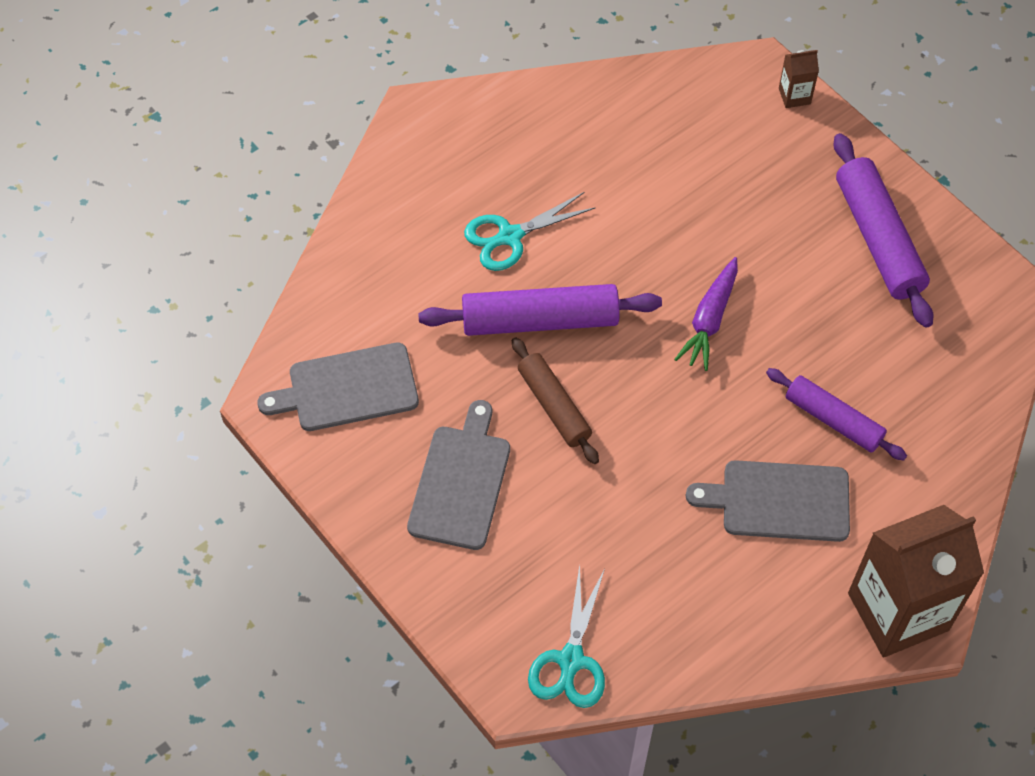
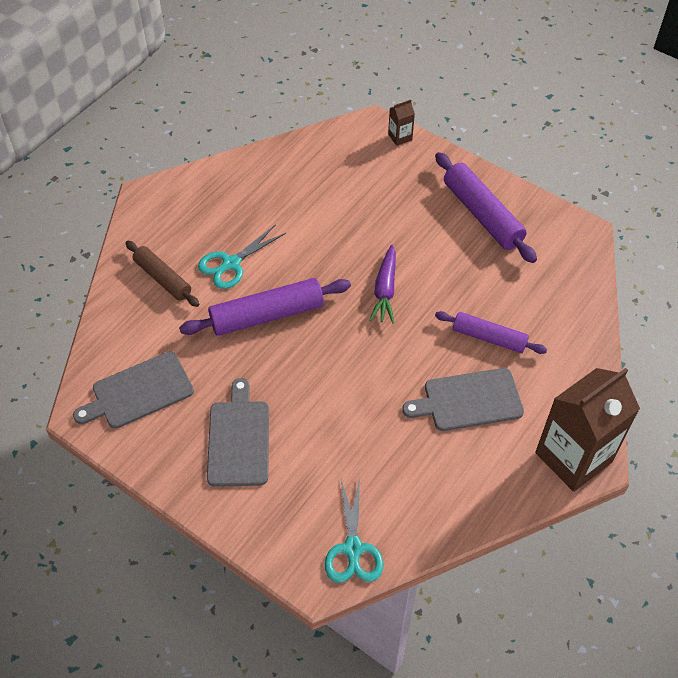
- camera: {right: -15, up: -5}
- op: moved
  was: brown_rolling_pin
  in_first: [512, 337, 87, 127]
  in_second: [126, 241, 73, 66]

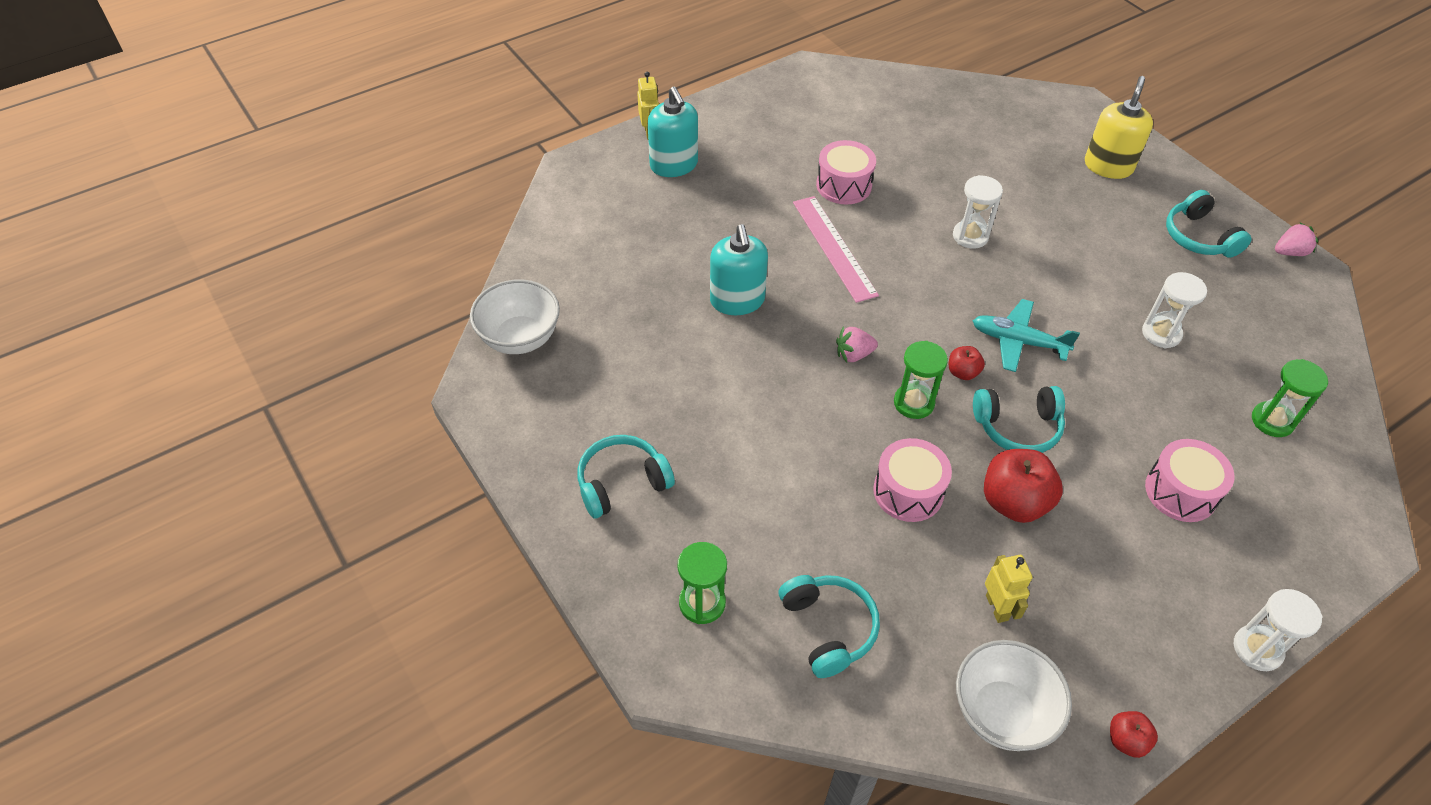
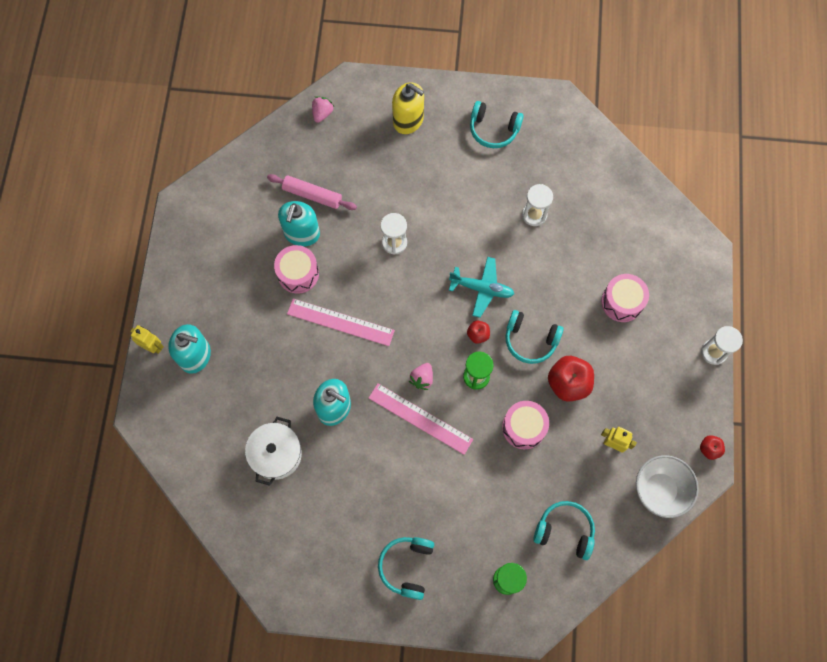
- camera: {right: -50, up: 20}
- op: removed
  was: white_bowl
  in_first: [470, 279, 90, 75]
- op: turned
  was: turquoise_plane
  in_first: [973, 299, 107, 73]
  in_second: [449, 257, 65, 61]
  clockwise: -135
- op: turned
  was: turquoise_headphones
  in_first: [973, 386, 92, 67]
  in_second: [506, 310, 58, 54]
  clockwise: 75
- op: turned
  was: yellow_soap_dispenser
  in_first: [1085, 76, 68, 103]
  in_second: [392, 82, 32, 52]
  clockwise: 150
- op: removed
  was: green_hourglass
  in_first: [1252, 359, 76, 78]
- op: moved
  was: pink_strawberry
  in_first: [1275, 222, 43, 34]
  in_second: [312, 96, 22, 27]
- op: added
  now: white_pot
  in_second: [245, 417, 57, 69]
- op: added
  now: pink_rolling_pin
  in_second: [267, 174, 90, 36]
- op: added
  now: turquoise_soap_dispenser
  in_second: [278, 201, 42, 45]
- op: added
  now: pink_ruler
  in_second: [369, 383, 104, 72]

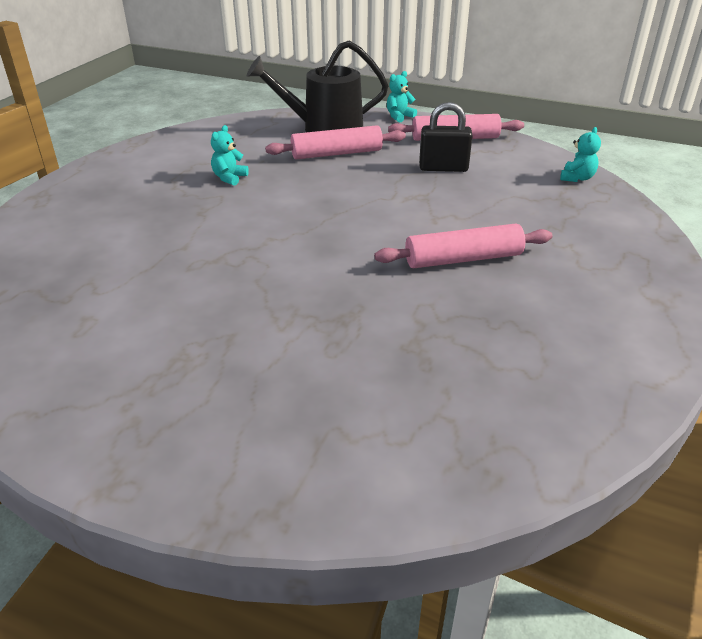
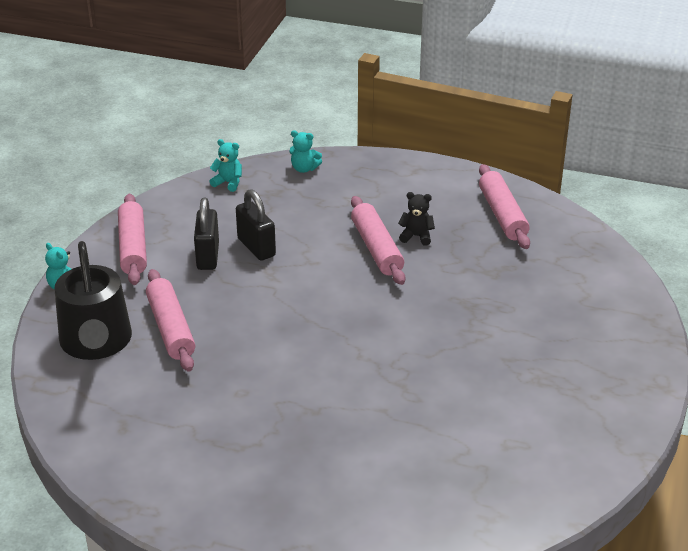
- camera: {right: -95, up: 0}
- op: moved
  was: turquoise_teddy_bear
  in_first: [211, 125, 38, 61]
  in_second: [289, 130, 33, 43]
- op: added
  now: black_padlock
  in_second: [236, 189, 40, 72]
- op: added
  now: black_teddy_bear
  in_second: [398, 192, 37, 54]
- op: added
  now: pink_rolling_pin
  in_second: [479, 164, 51, 85]

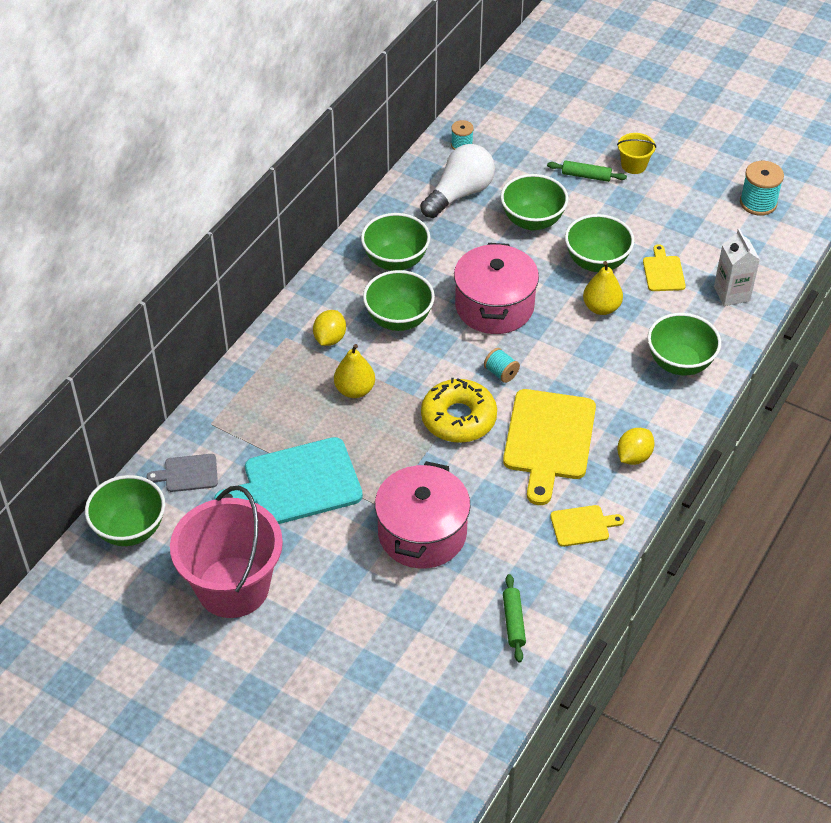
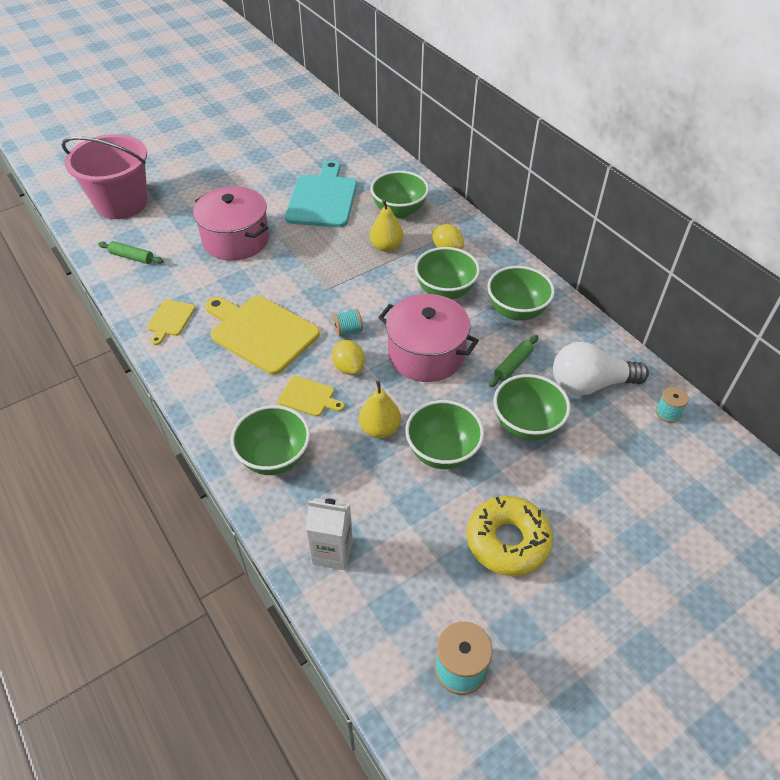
- camera: {right: 115, up: 0}
- op: moved
  was: green_bowl
  in_first: [85, 475, 80, 71]
  in_second: [370, 171, 59, 47]
- op: removed
  was: grey_cutting_board
  in_first: [147, 454, 71, 38]
- op: moved
  was: pink_bucket
  in_first: [170, 486, 113, 132]
  in_second: [62, 134, 86, 85]
- op: turned
  was: white_light_bulb
  in_first: [420, 144, 75, 74]
  in_second: [553, 342, 96, 54]
  clockwise: 105
- op: moved
  was: yellow_donut
  in_first: [421, 378, 76, 65]
  in_second: [467, 496, 86, 80]
- op: moved
  was: green_rolling_pin
  in_first: [547, 160, 80, 22]
  in_second: [489, 335, 49, 52]
- op: removed
  was: yellow_bucket
  in_first: [617, 133, 39, 41]
- op: moved
  was: yellow_lemon
  in_first: [617, 428, 38, 37]
  in_second: [332, 340, 33, 35]
- op: moved
  was: yellow_cutting_board
  in_first: [643, 244, 43, 47]
  in_second: [278, 376, 67, 40]

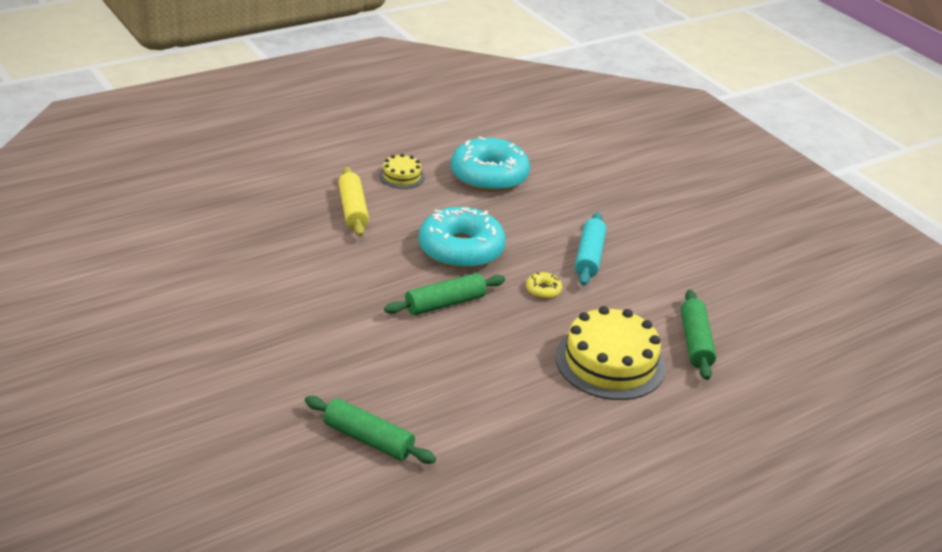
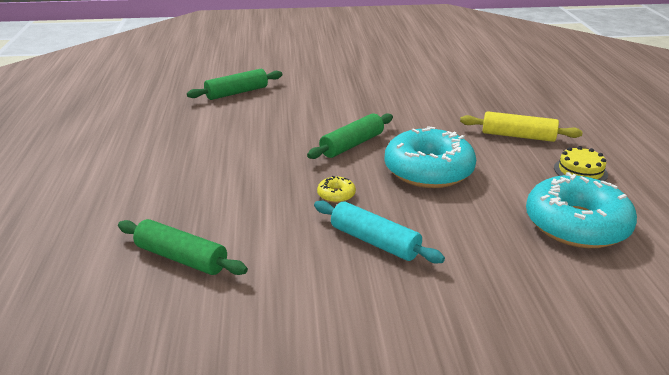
- camera: {right: 120, up: -5}
- op: turned
  was: green_rolling_pin
  in_first: [384, 273, 121, 42]
  in_second: [307, 113, 86, 46]
  clockwise: 45
- op: removed
  was: yellow_cake
  in_first: [555, 306, 111, 94]

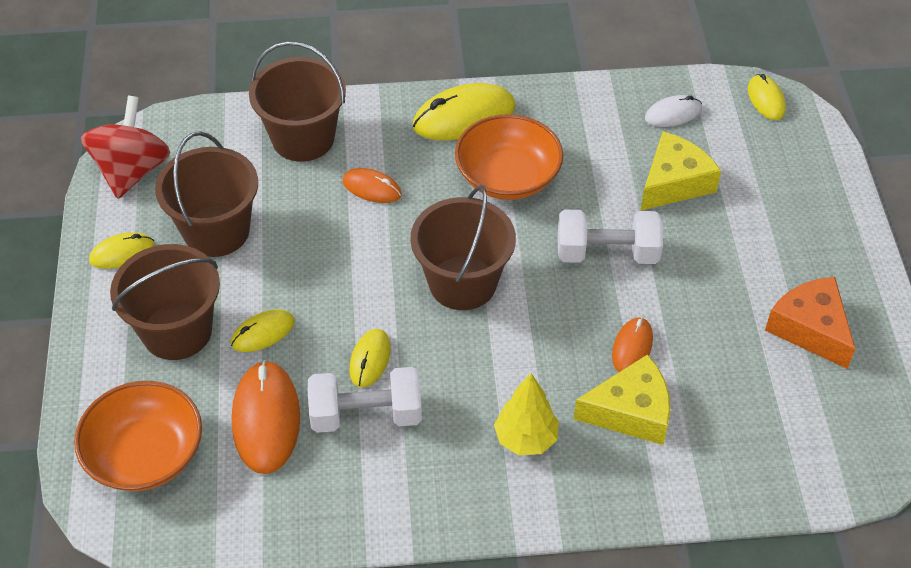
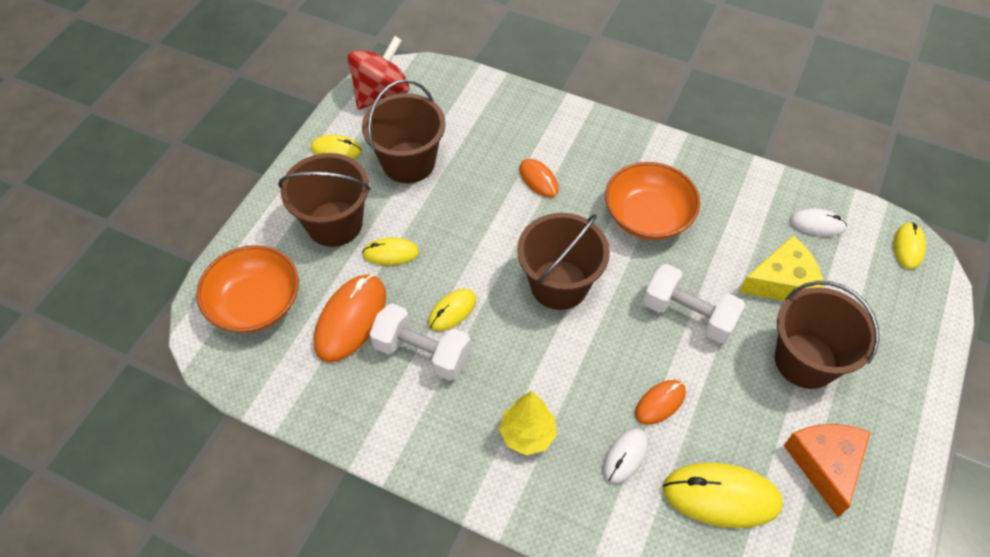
- camera: {right: 30, up: 5}
- op: moved
  was: brown_bucket
  in_first: [249, 41, 97, 121]
  in_second: [775, 281, 104, 108]
- op: moved
  was: yellow_mouse
  in_first: [413, 83, 103, 57]
  in_second: [663, 463, 120, 65]
- op: replaced
  was: yellow_cheese
  now: white_mouse
  in_first: [574, 354, 96, 91]
  in_second: [603, 428, 45, 56]

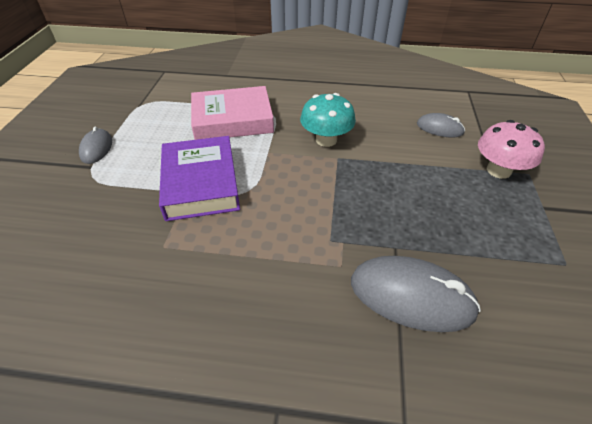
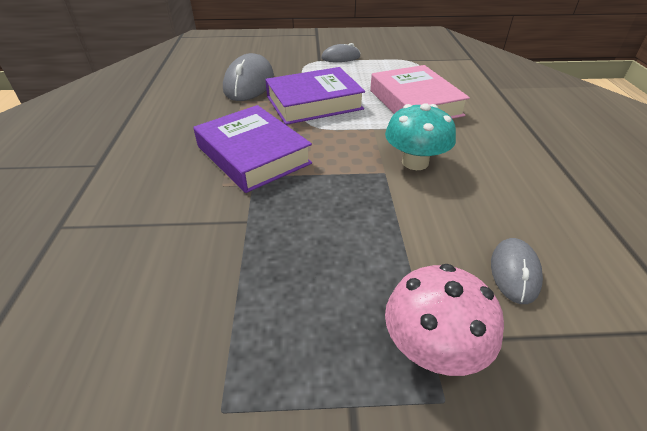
- camera: {right: 80, up: -5}
- op: moved
  was: grey_mouse
  in_first: [351, 256, 130, 76]
  in_second: [223, 53, 51, 48]
- op: added
  now: purple_book
  in_second: [193, 105, 119, 88]

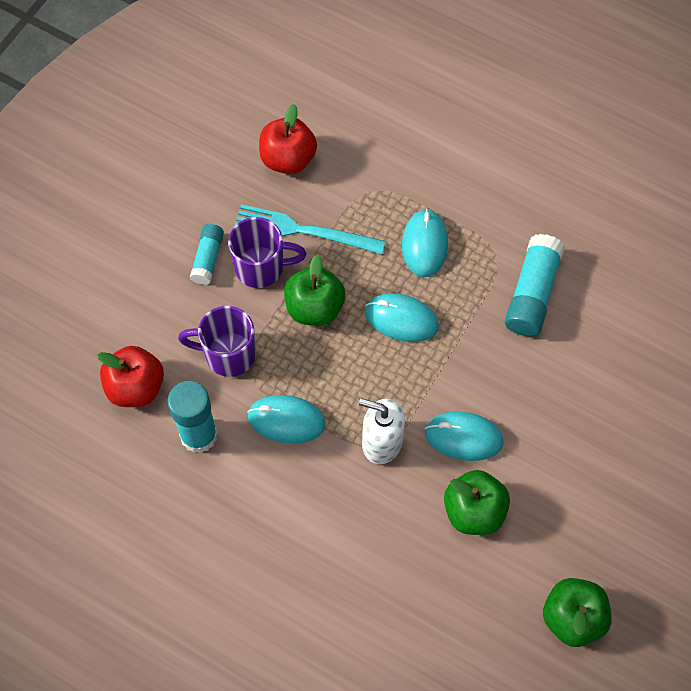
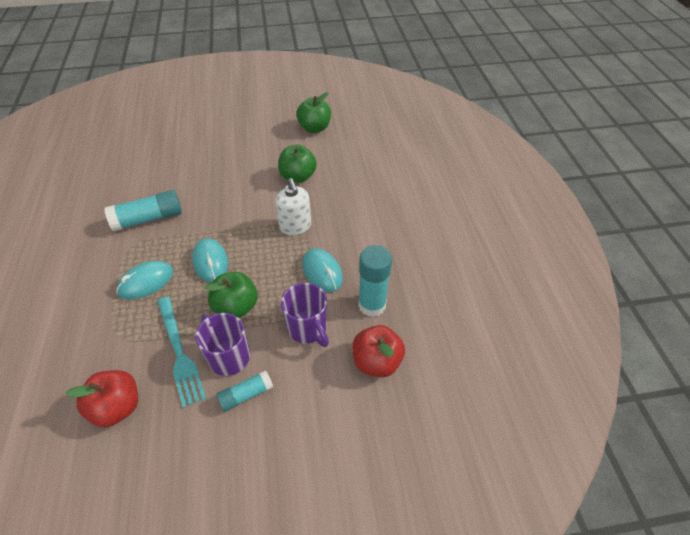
- camera: {right: -130, up: -15}
- op: removed
  was: turquoise_mouse
  in_first: [425, 412, 79, 49]

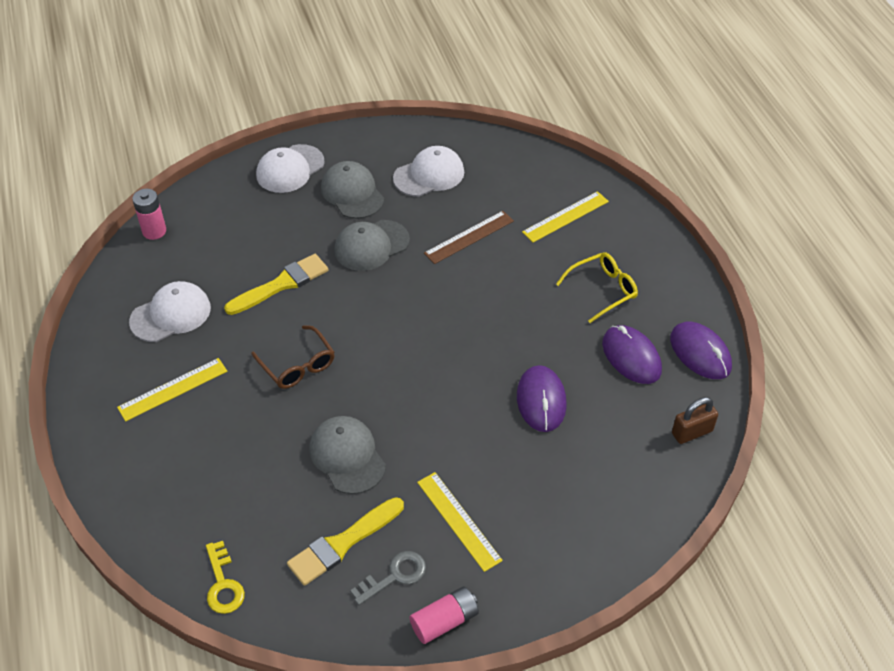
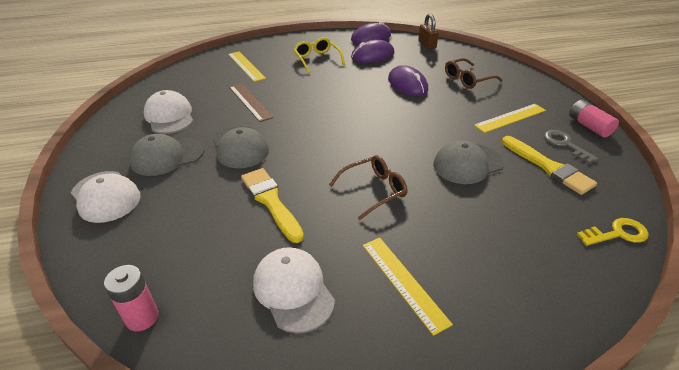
- camera: {right: -85, up: -10}
- op: turned
  was: purple_mouse
  in_first: [517, 365, 50, 67]
  in_second: [388, 65, 40, 31]
  clockwise: 60
- op: added
  now: brown_glasses
  in_second: [445, 58, 57, 31]

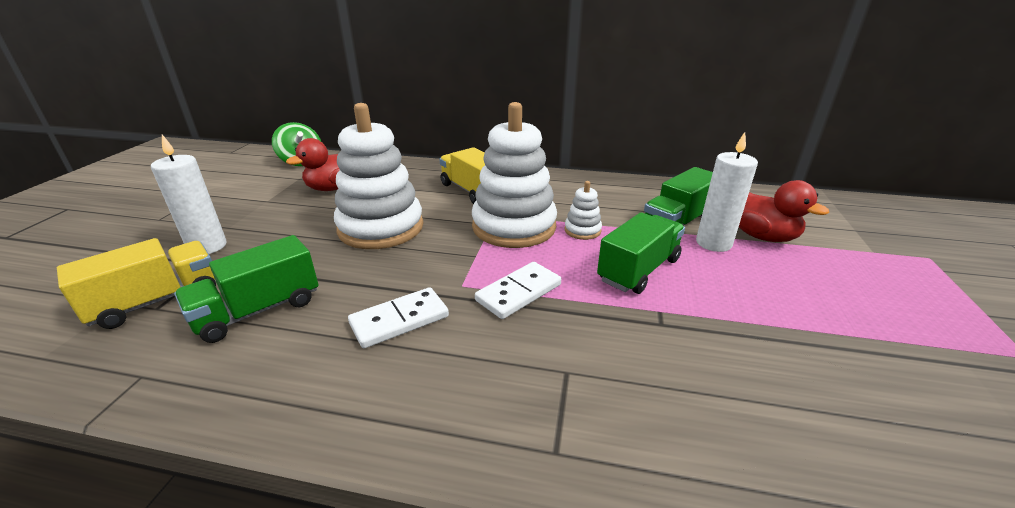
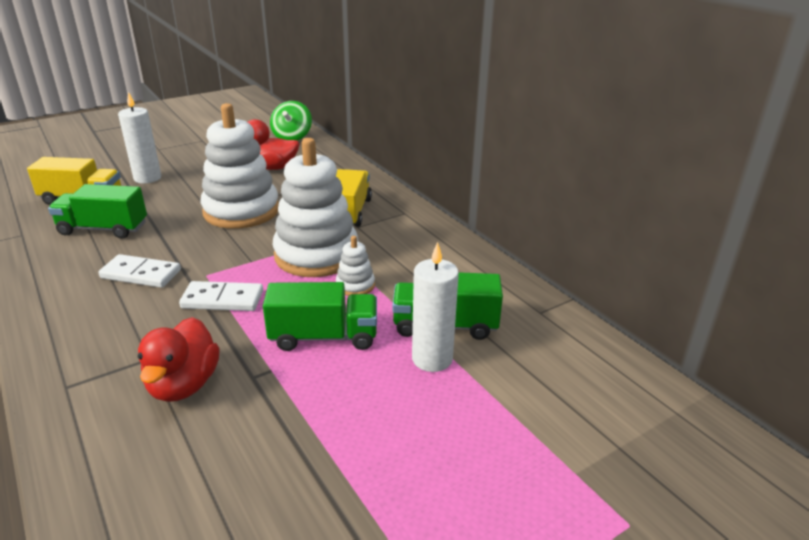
- camera: {right: 45, up: 0}
- op: moved
  was: red_duck
  in_first: [739, 180, 90, 62]
  in_second: [138, 317, 82, 85]

